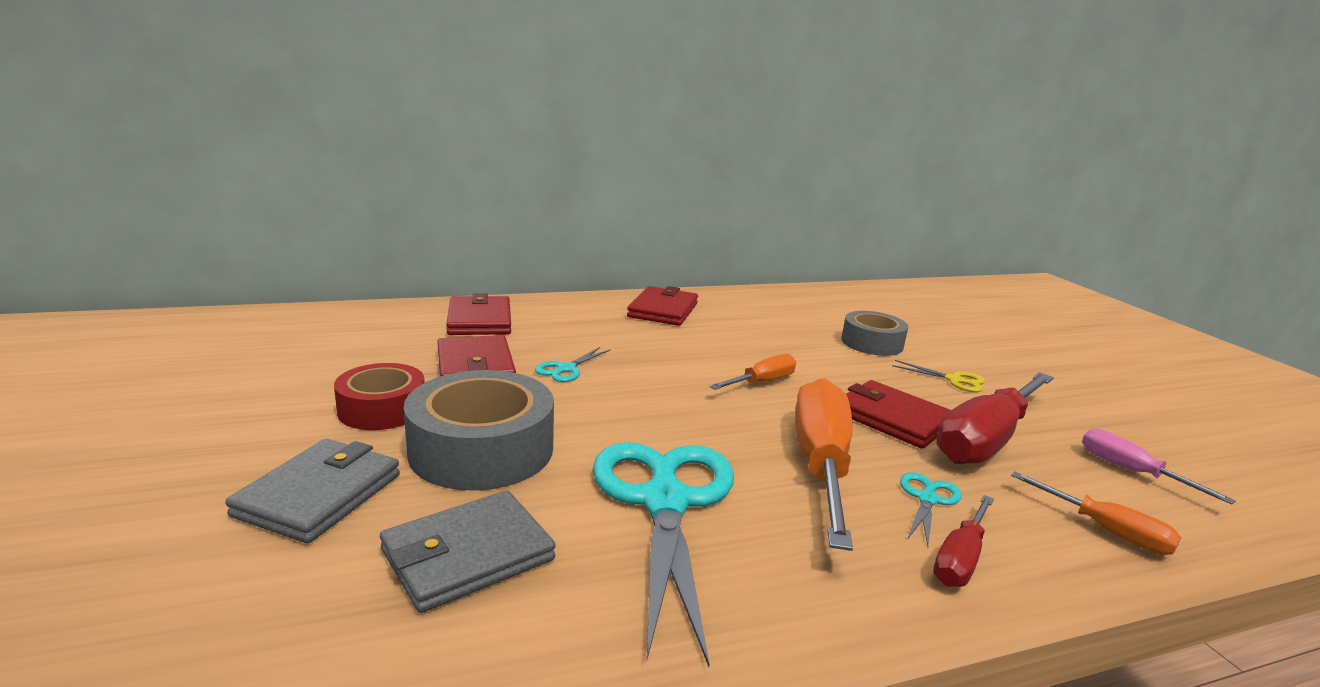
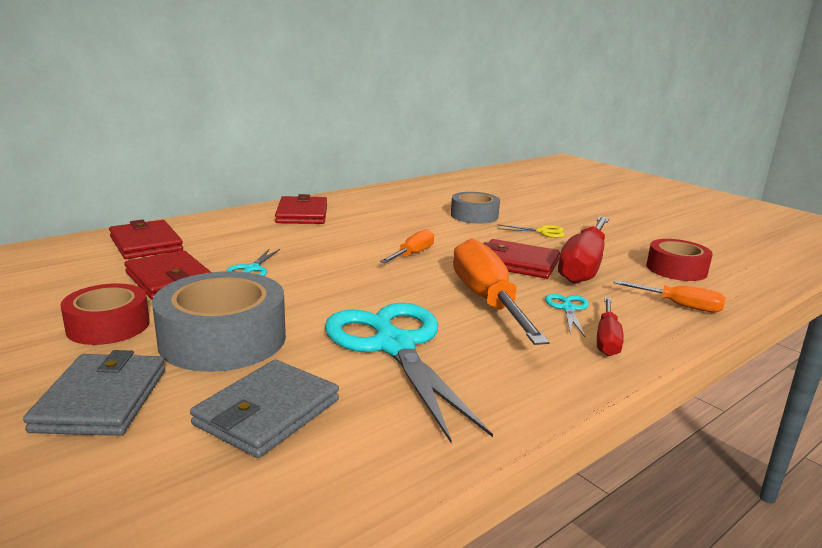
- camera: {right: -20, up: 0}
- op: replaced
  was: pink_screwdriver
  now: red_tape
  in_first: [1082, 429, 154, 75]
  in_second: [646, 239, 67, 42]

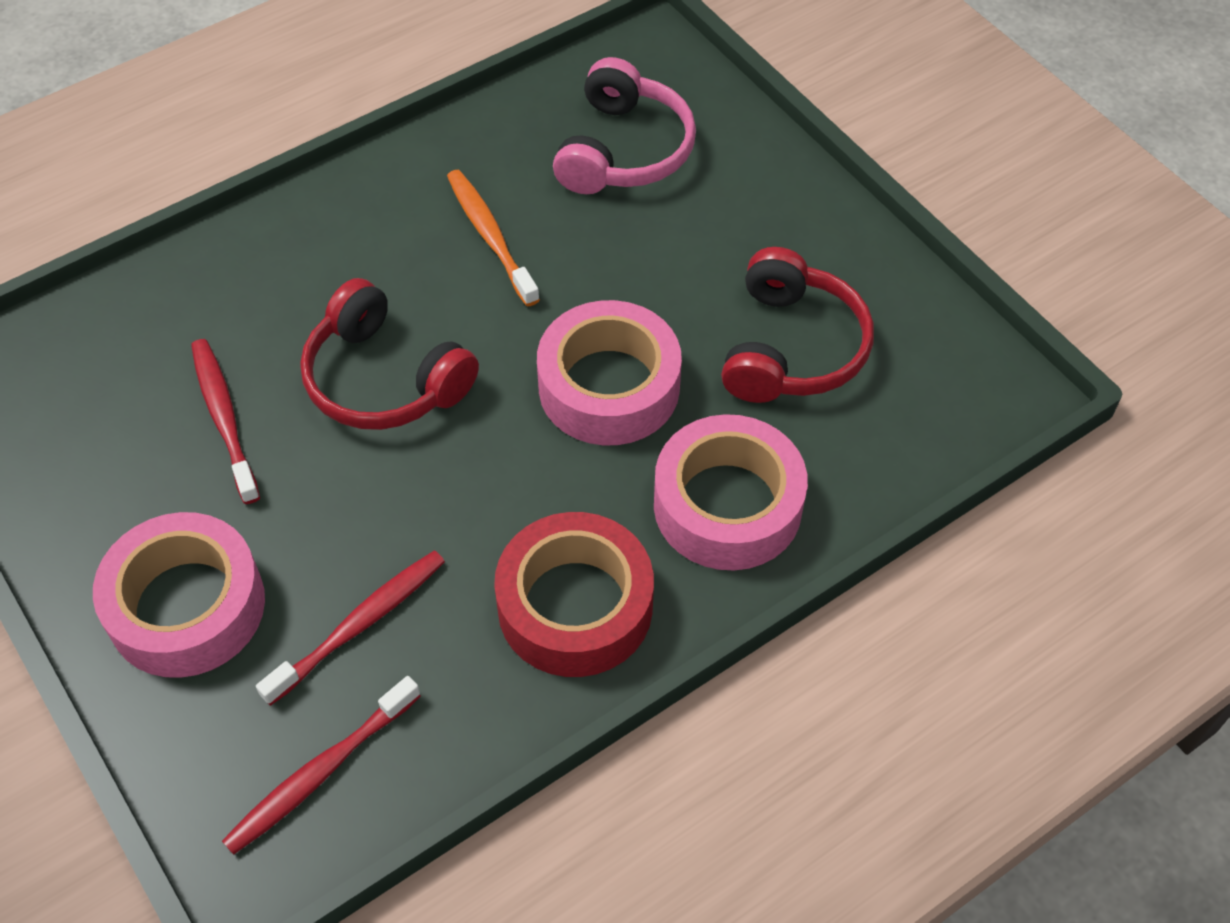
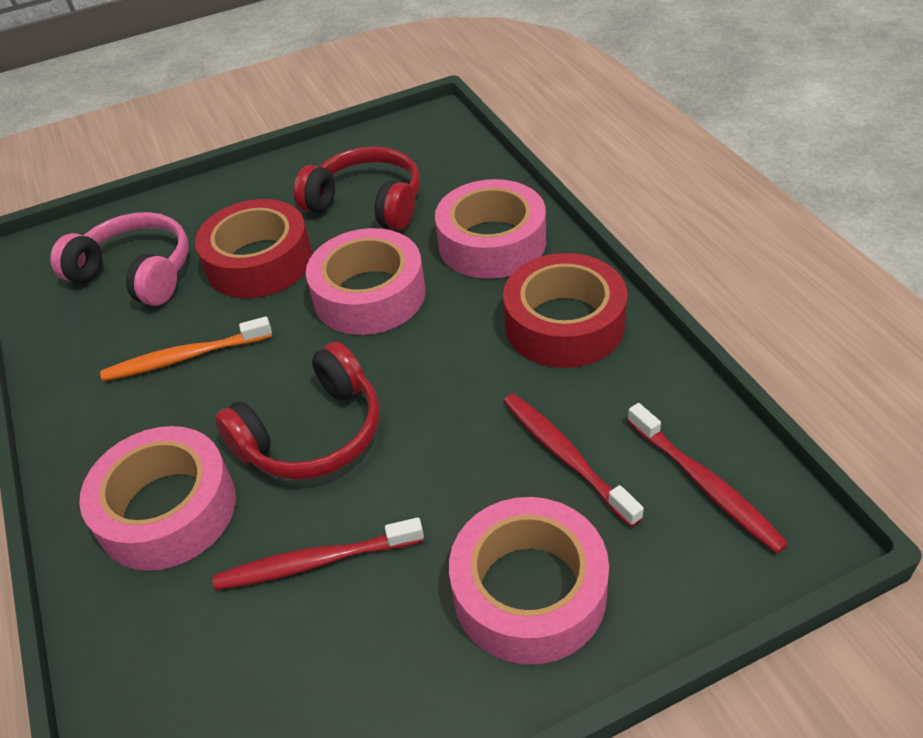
- camera: {right: -75, up: -10}
- op: added
  now: pink_tape
  in_second: [79, 426, 157, 145]
- op: added
  now: red_tape
  in_second: [195, 199, 117, 99]

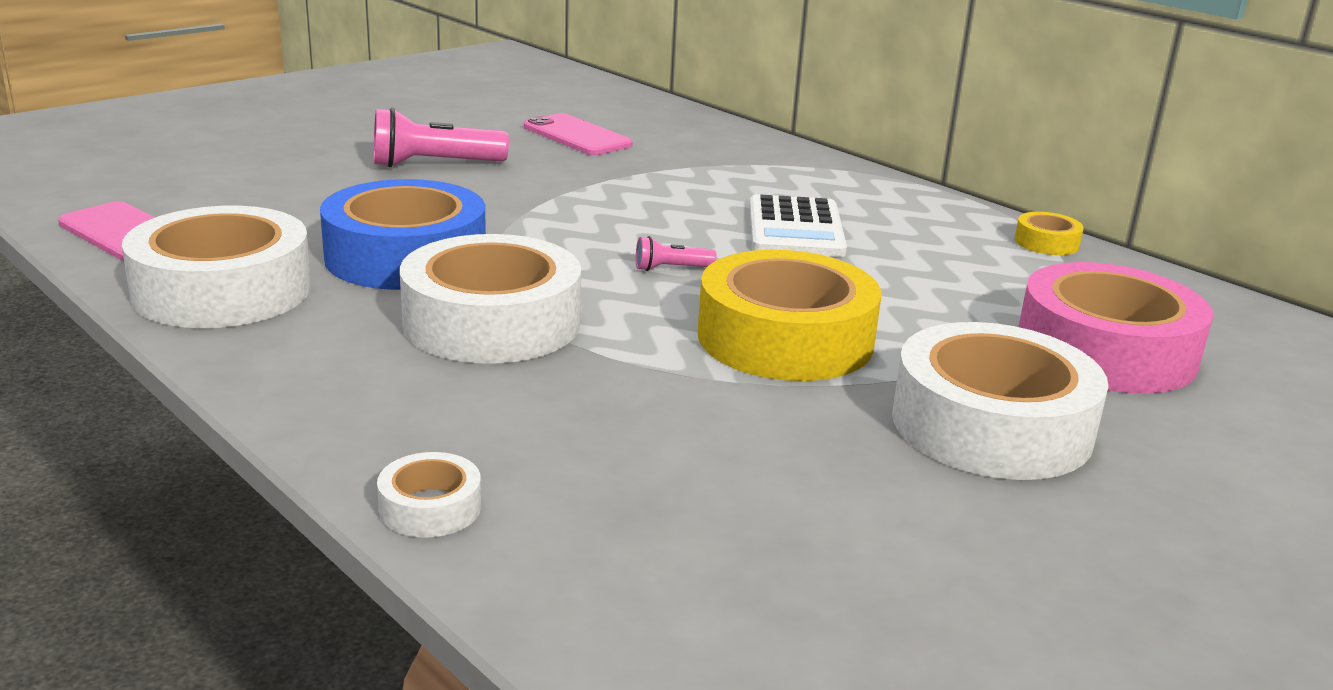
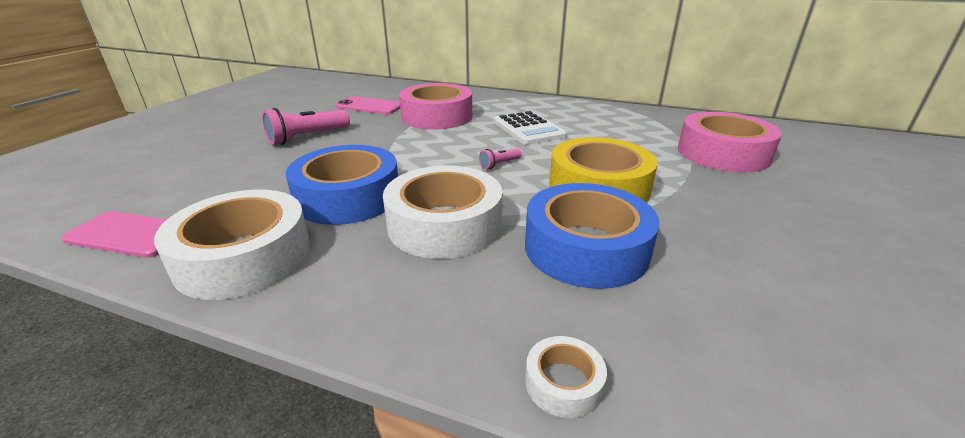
- camera: {right: -25, up: 5}
- op: removed
  was: white_tape
  in_first: [892, 322, 216, 158]
- op: removed
  was: yellow_tape
  in_first: [1015, 212, 69, 43]
- op: added
  now: pink_tape
  in_second: [399, 83, 73, 46]
- op: added
  now: blue_tape
  in_second: [525, 183, 135, 106]

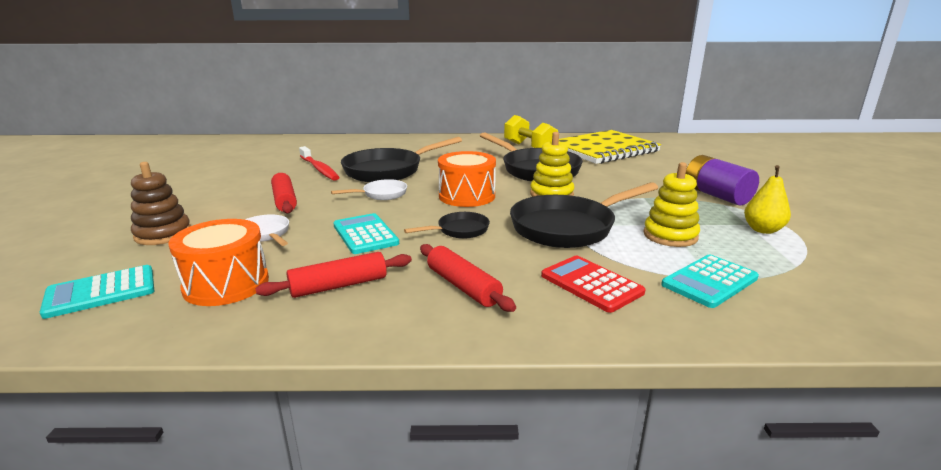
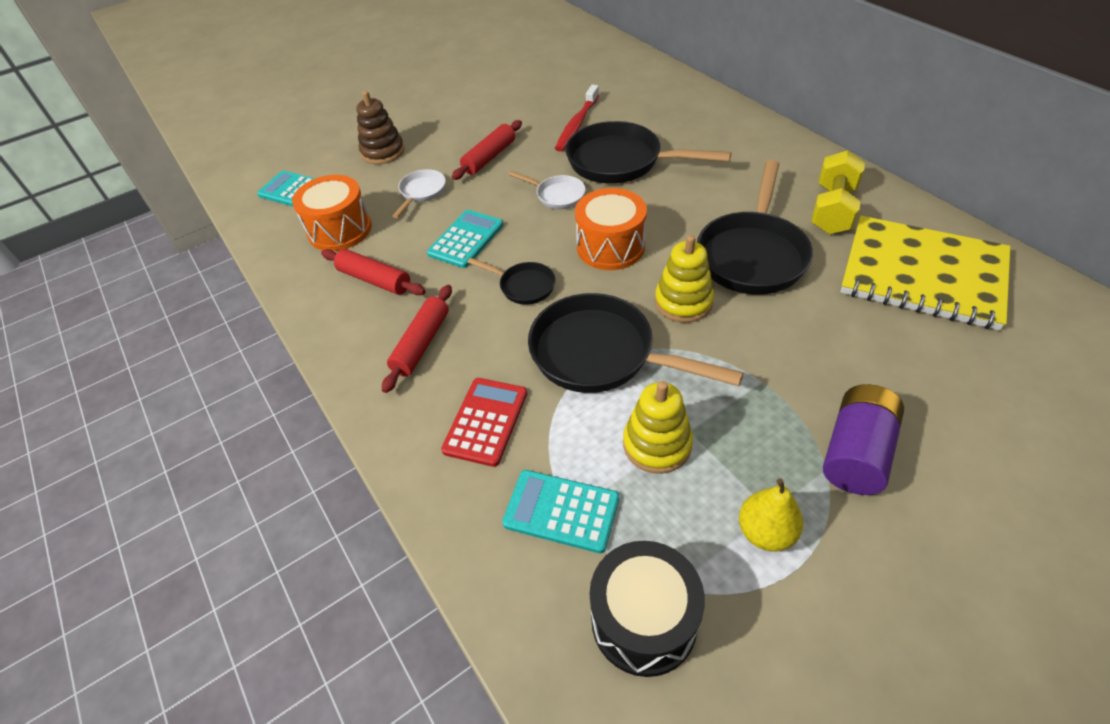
- camera: {right: 60, up: 25}
- op: added
  now: black_drum
  in_second: [590, 541, 115, 136]

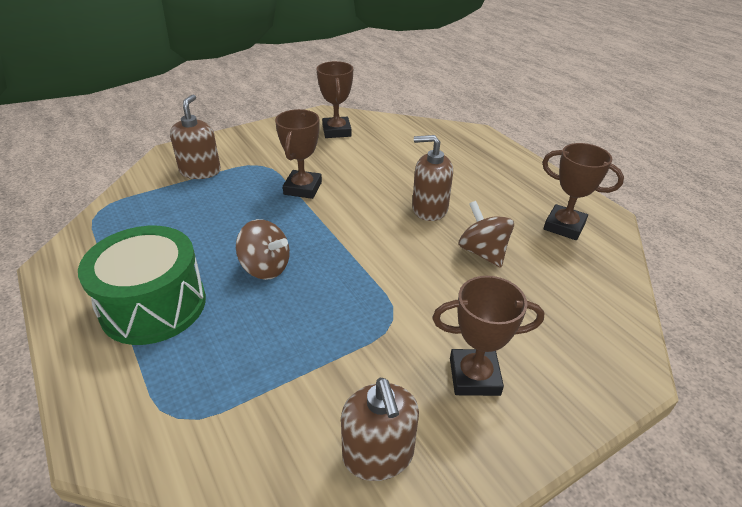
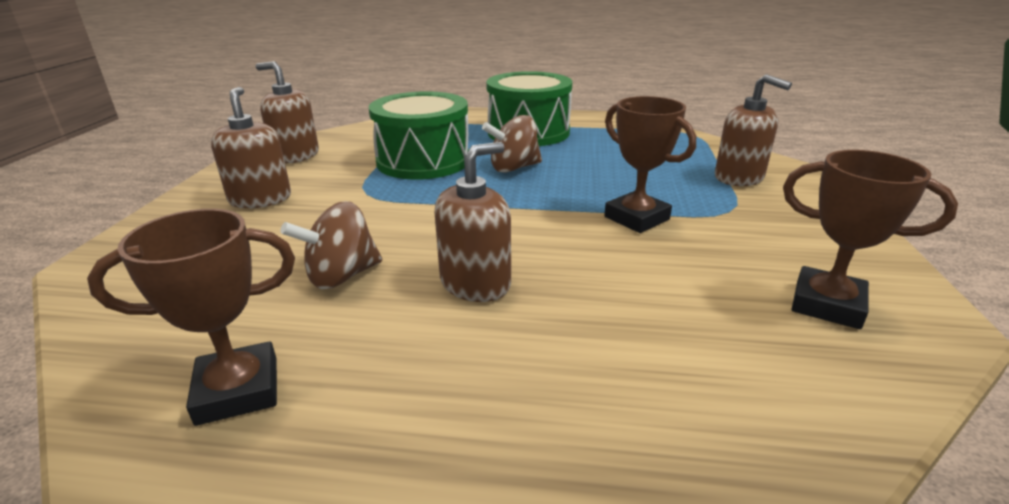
- camera: {right: 130, up: -10}
- op: replaced
  was: brown_trophy
  now: brown_soap_dispenser
  in_first: [432, 276, 112, 120]
  in_second: [211, 87, 80, 121]
- op: turned
  was: brown_spinning_top
  in_first: [459, 201, 55, 67]
  in_second: [280, 201, 102, 88]
  clockwise: 135
- op: added
  now: green_drum
  in_second: [369, 91, 100, 89]

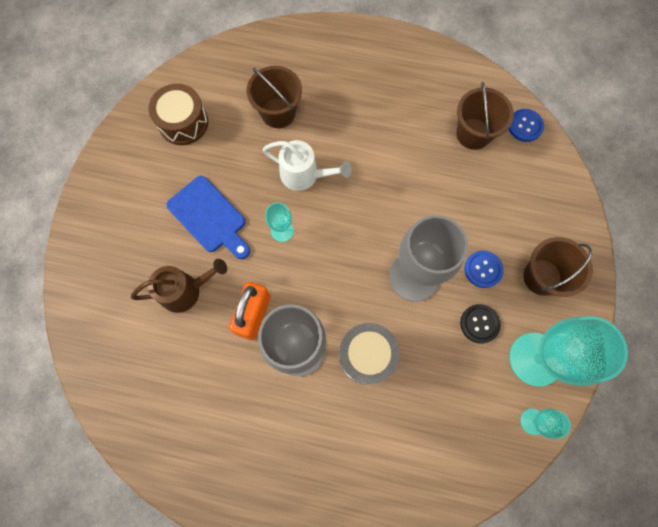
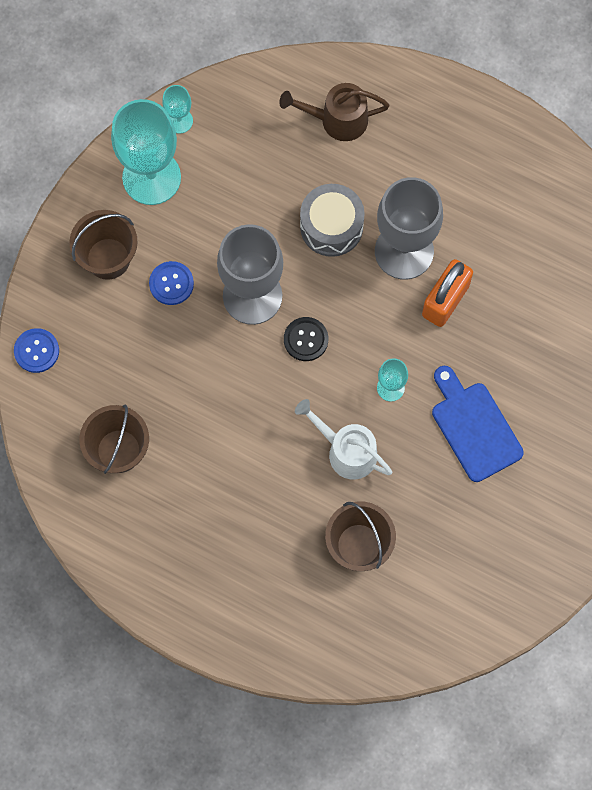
- camera: {right: -165, up: 0}
- op: moved
  was: brown_watering_can
  in_first: [131, 259, 96, 54]
  in_second: [279, 83, 111, 58]
- op: removed
  was: brown_drum
  in_first: [148, 84, 60, 61]
- op: moved
  was: black_button
  in_first: [460, 304, 41, 40]
  in_second: [284, 317, 44, 44]
- op: moved
  was: blue_button
  in_first: [509, 109, 35, 33]
  in_second: [14, 328, 45, 45]

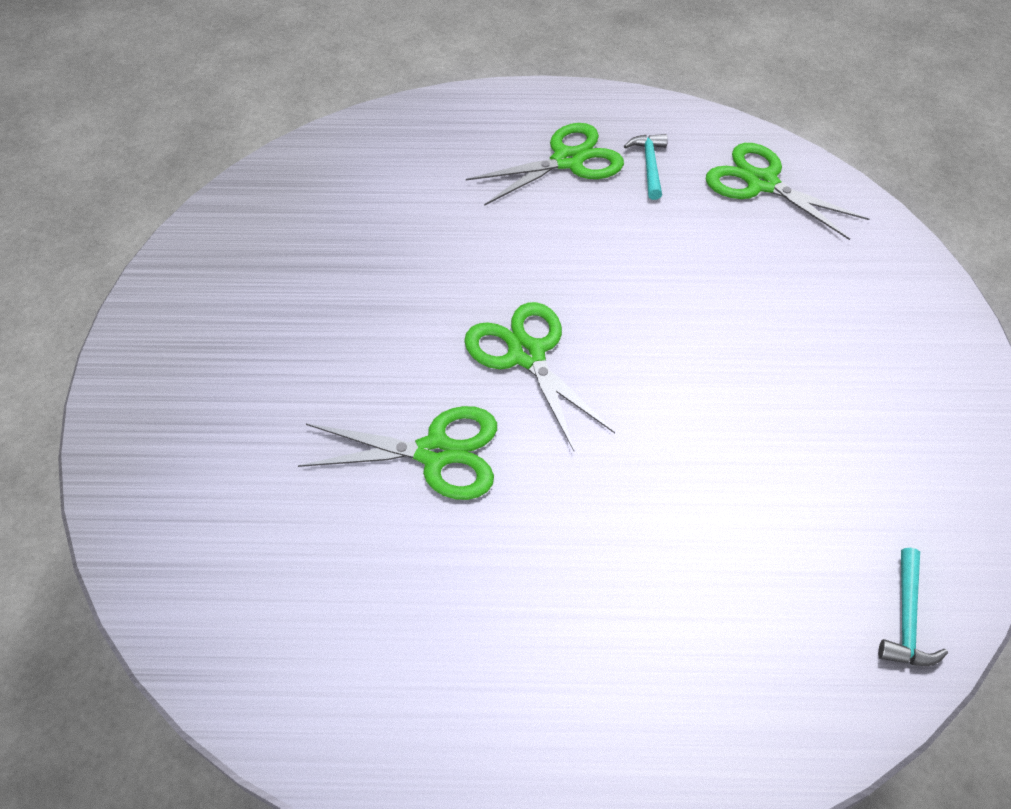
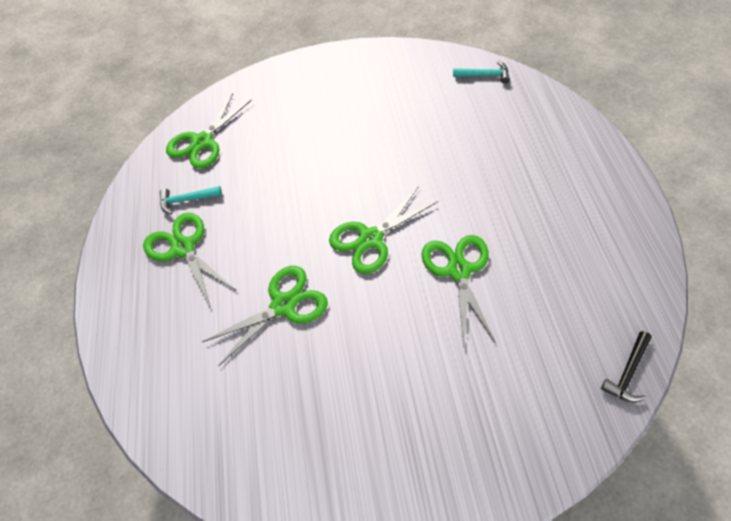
- camera: {right: -95, up: 5}
- op: added
  now: green_scissors
  in_second: [202, 266, 126, 100]
- op: added
  now: black_hammer
  in_second: [601, 331, 51, 72]

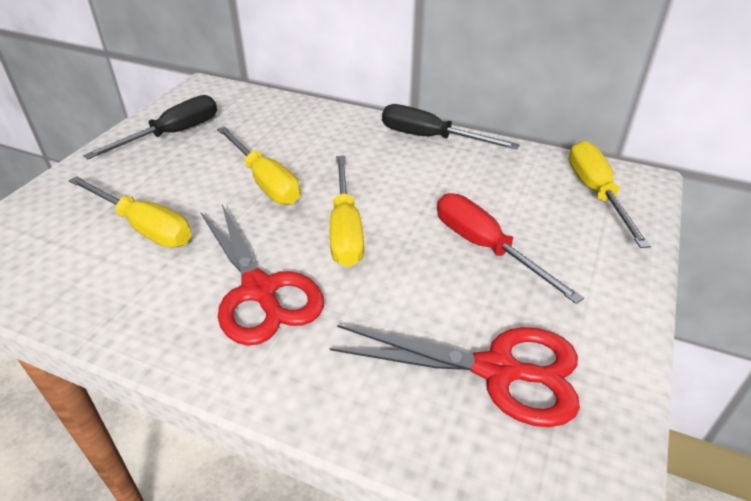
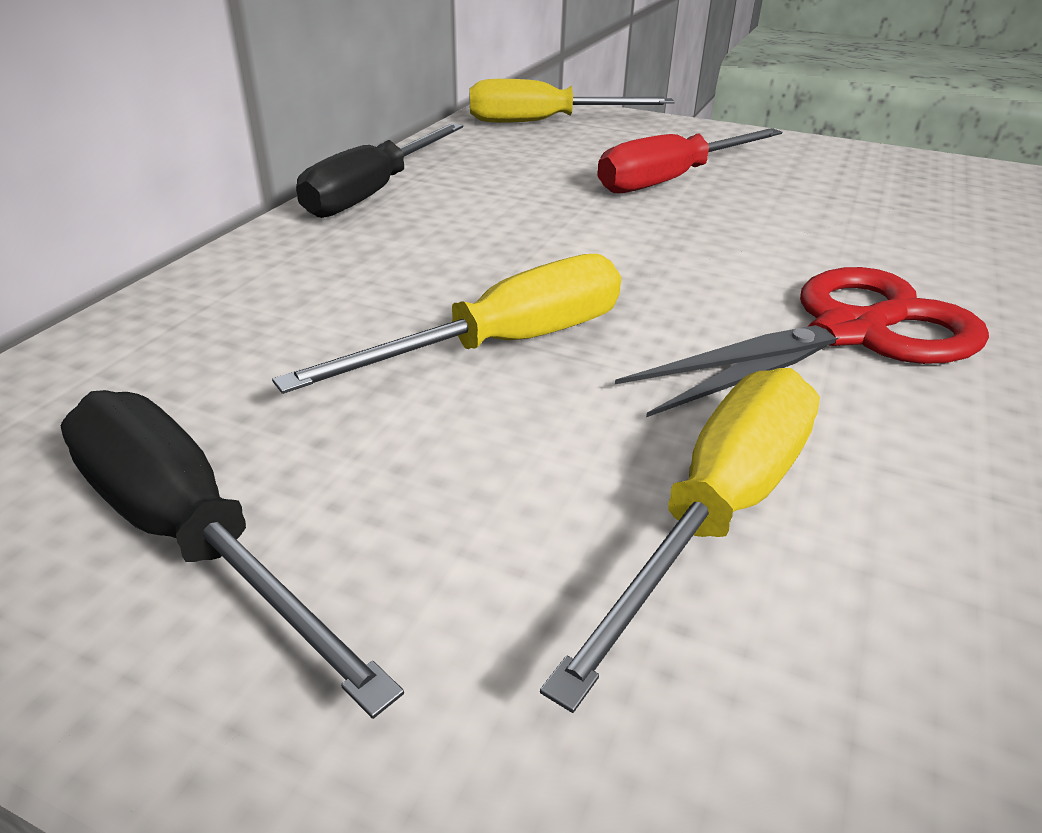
- camera: {right: -90, up: -5}
- op: removed
  was: yellow_screwdriver
  in_first: [330, 156, 34, 111]
- op: removed
  was: red_scissors
  in_first: [330, 325, 250, 102]

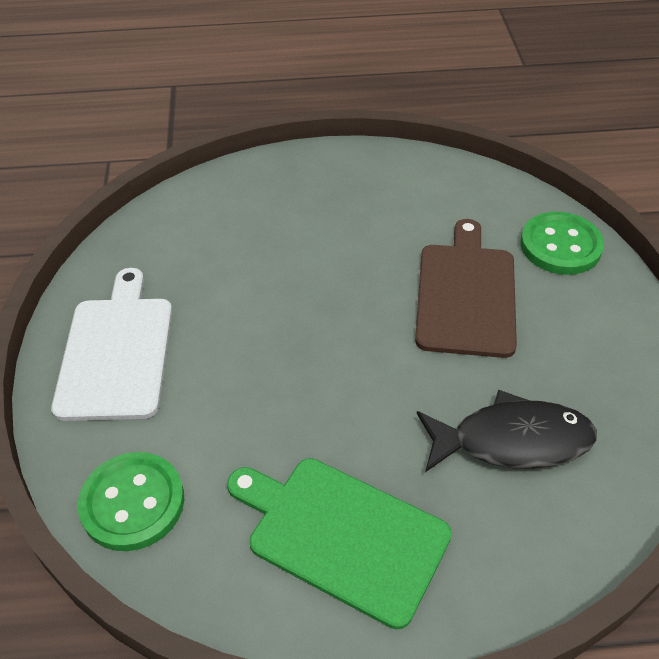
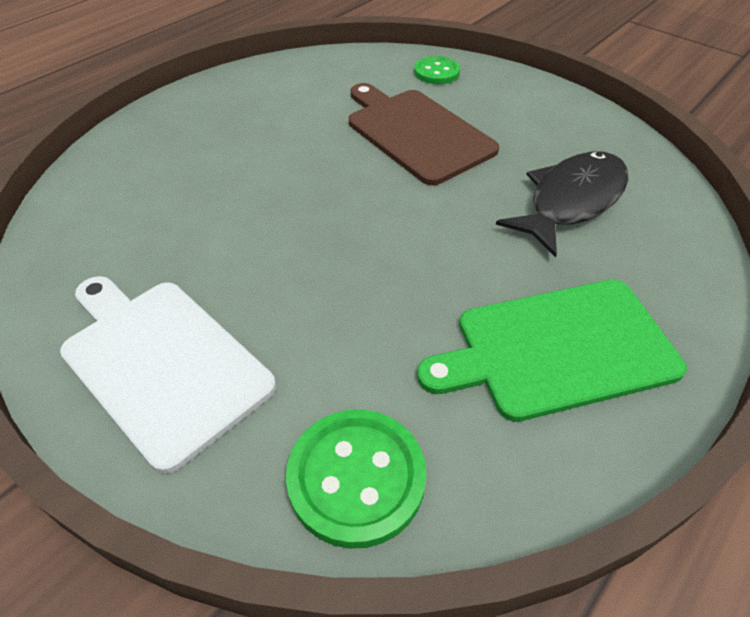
- camera: {right: -45, up: 0}
- op: resized
  was: green_button
  in_first: [520, 212, 84, 63]
  in_second: [414, 56, 46, 28]
  ratio: 0.63

